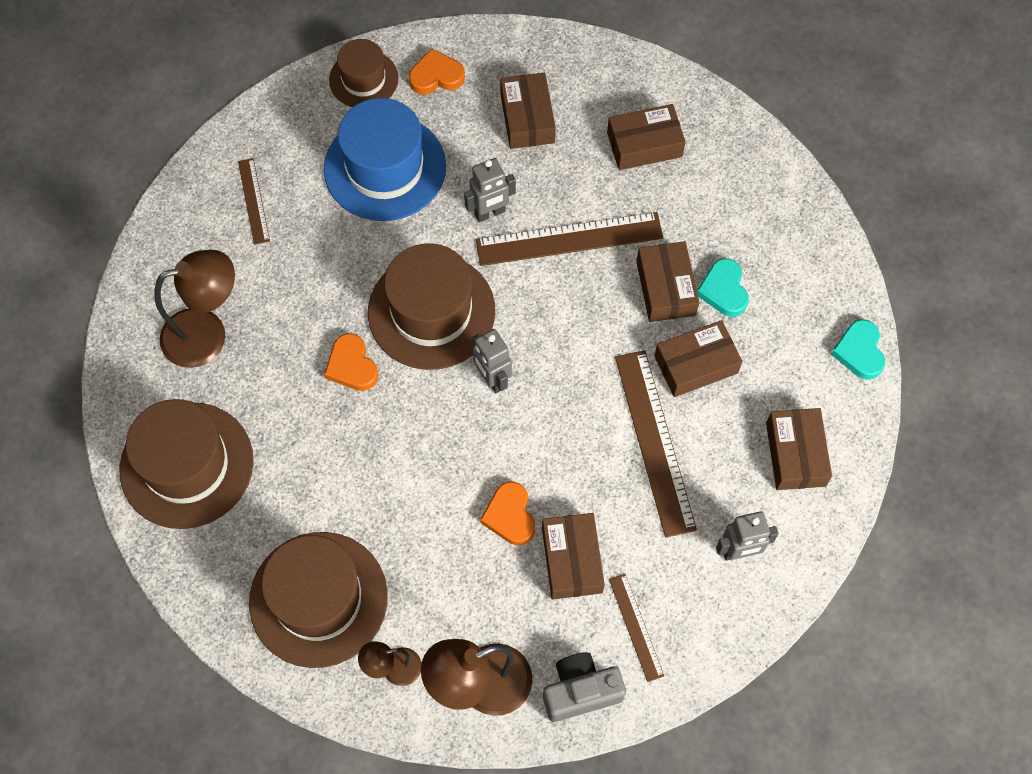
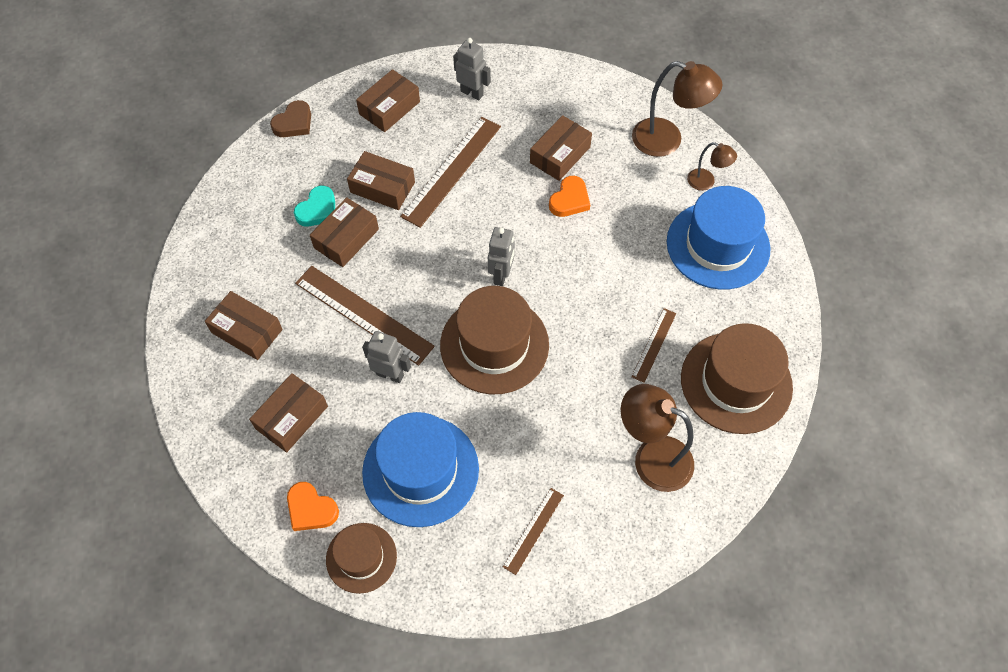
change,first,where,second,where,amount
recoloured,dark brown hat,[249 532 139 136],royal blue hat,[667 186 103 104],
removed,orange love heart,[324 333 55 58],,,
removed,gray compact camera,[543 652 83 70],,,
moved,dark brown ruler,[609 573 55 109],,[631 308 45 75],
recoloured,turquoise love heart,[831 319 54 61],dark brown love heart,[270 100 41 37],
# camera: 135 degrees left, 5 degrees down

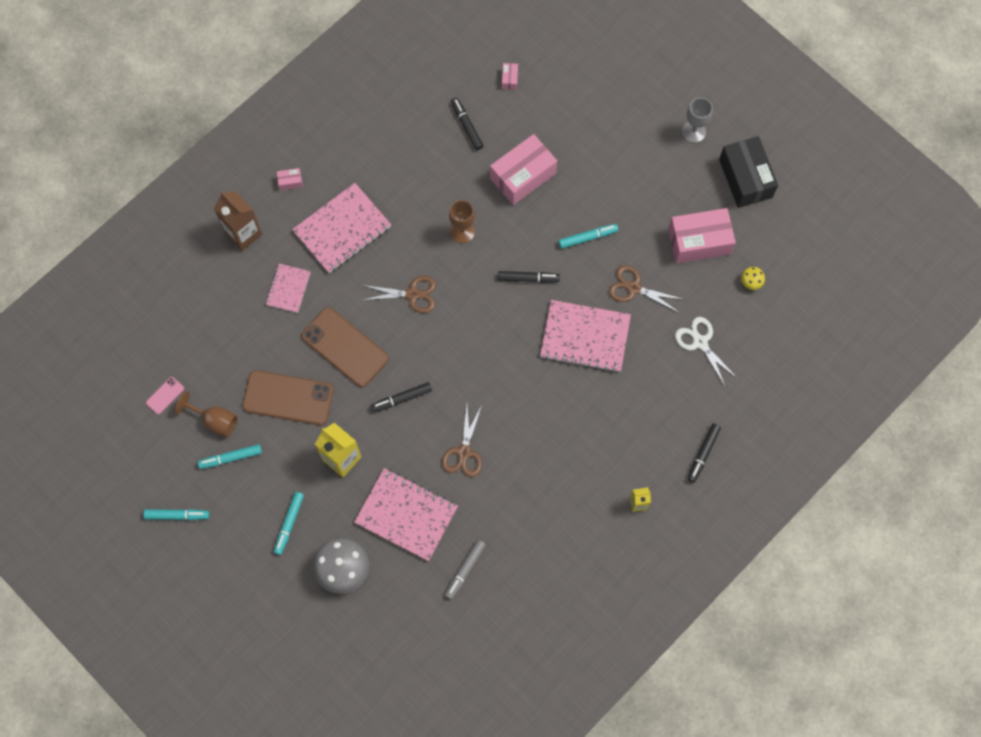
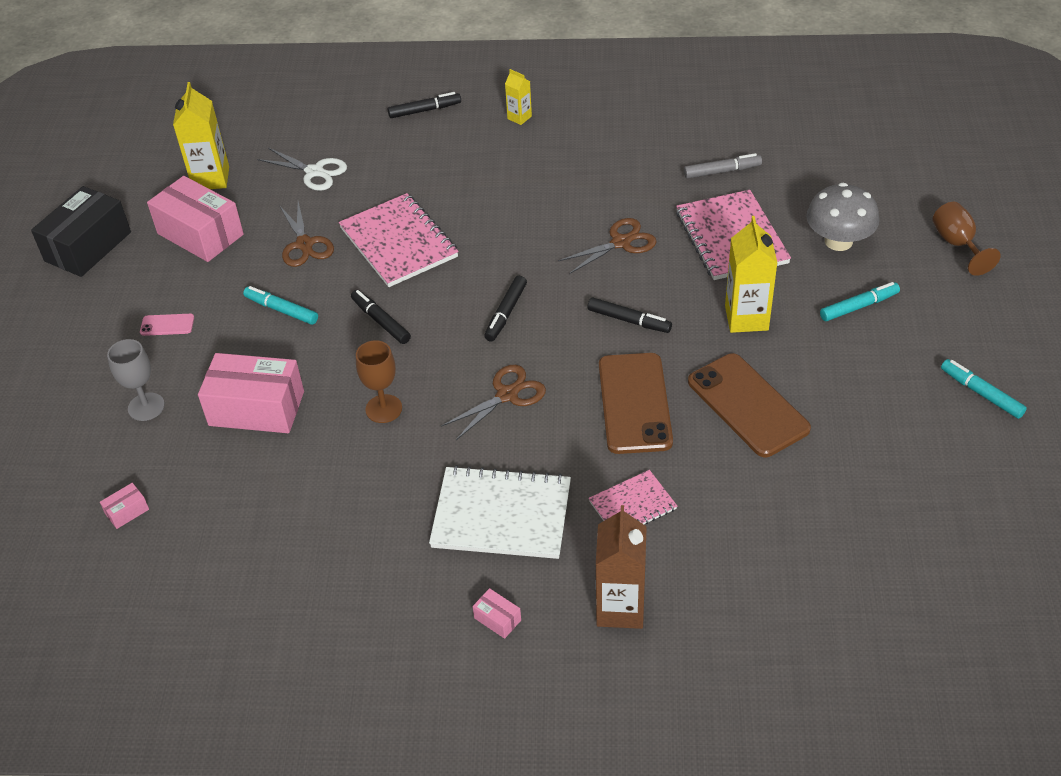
change,first,where,second,where,amount
moved,rosy smartphone,[146 377 38 37],,[140 314 54 22],
moved,dark brown goblet,[175 391 63 46],,[933 202 68 74],
removed,turquoise felt pen,[198 444 64 25],,,
recoloured,rosy notebook,[292 183 99 90],snow-white notebook,[429 465 142 94],
turned,dark brown pair of scissors,[362 276 74 37],,[441 365 105 75],90 degrees clockwise
moved,black felt pen,[451 97 33 53],,[484 276 43 66],
turned,snow-white pair of scissors,[675 317 63 69],,[257 148 90 43],75 degrees counterclockwise
moved,gray goblet,[682 97 31 46],,[107 339 58 82],
replaced,golden toadstool,[741 267 24 23],golden milk carton,[173 82 56 107],
# camera: 130 degrees left, 25 degrees down

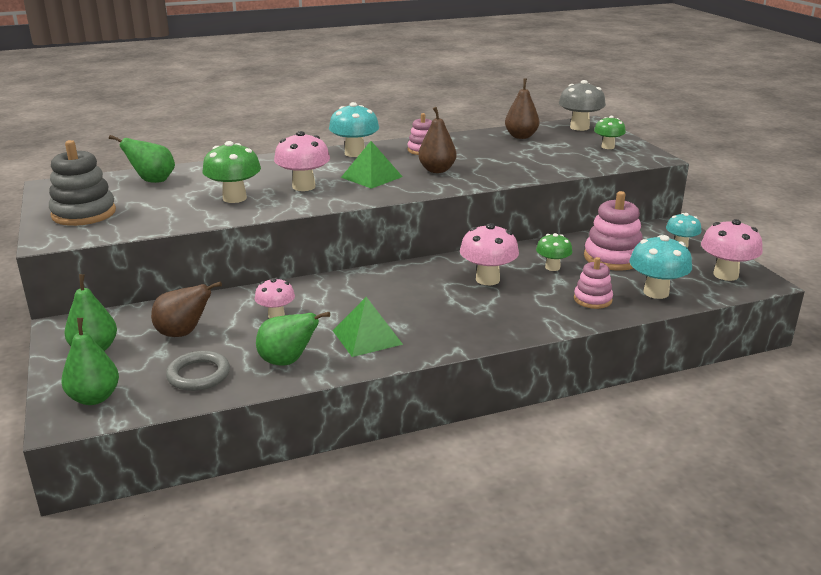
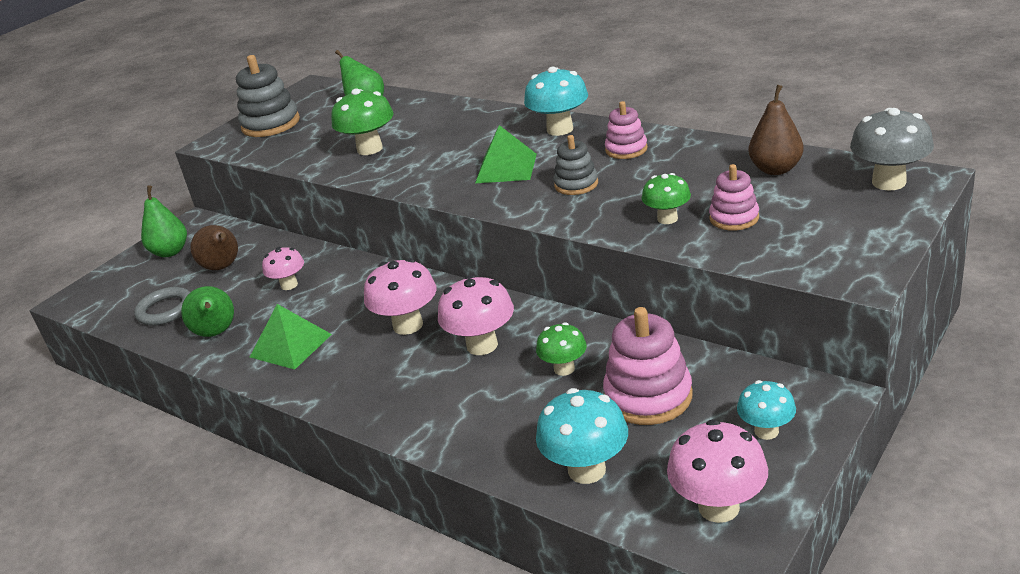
change,first,where,second,where,amount
removed,leaf-green toy pear,[61 318 58 87],,,
moved,rosy toadstool,[274 131 56 60],,[364 258 73 77],
replaced,dark brown toy pear,[418 107 38 66],gray stacking toy,[553 135 45 60],
moved,rosy stacking toy,[574 257 39 52],,[709 164 50 67],
moved,leaf-green toadstool,[594 116 32 33],,[642 173 49 51],
# camera: 60 degrees right, 5 degrees up

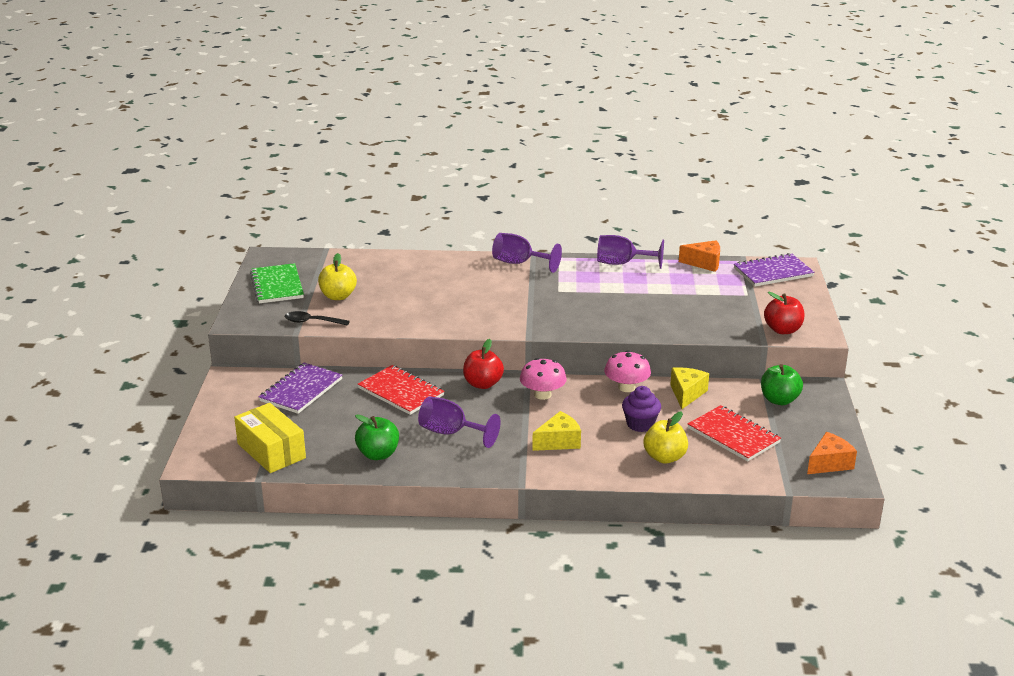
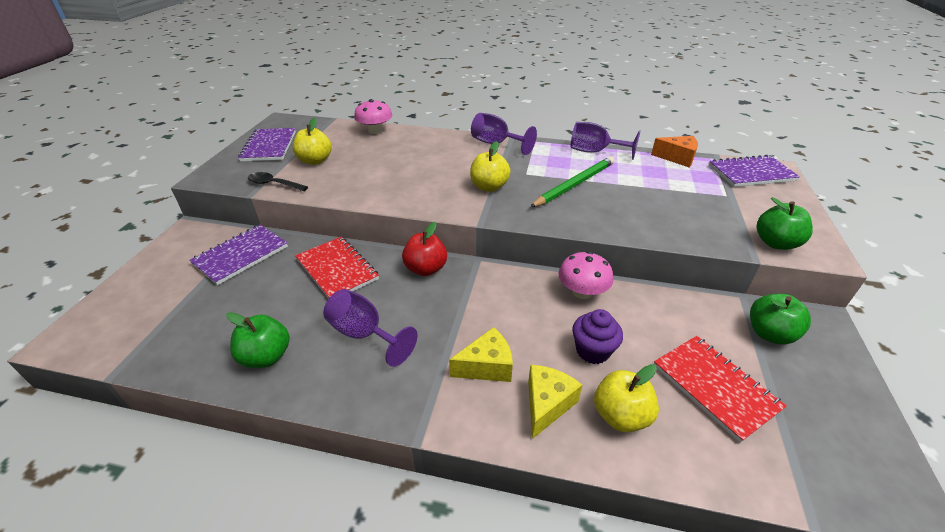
change,first,where,second,where,amount
removed,golden box,[234 403 72 70],,,
recoloured,leaf-green notebook,[250 263 54 40],royal purple notebook,[238 128 58 33],
moved,rosy toadstool,[520 358 47 42],,[354 99 38 35],
moved,golden cheese wedge,[670 367 39 42],,[528 365 54 74],
recoloured,crimson toy apple,[764 291 40 43],leaf-green toy apple,[757 197 56 53],
removed,orange cheese wedge,[807 432 50 42],,,
added,,,golden toy apple,[470 141 41 51],
added,,,leaf-green wooden pencil,[530 156 84 51],
# camera: 10 degrees right, 10 degrees up

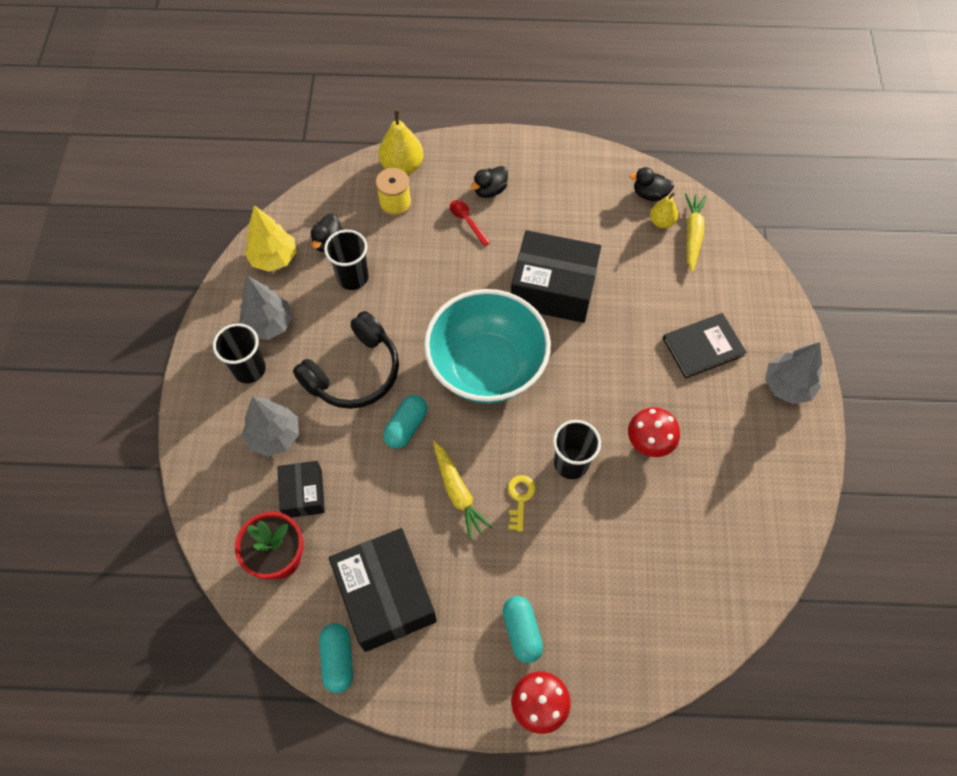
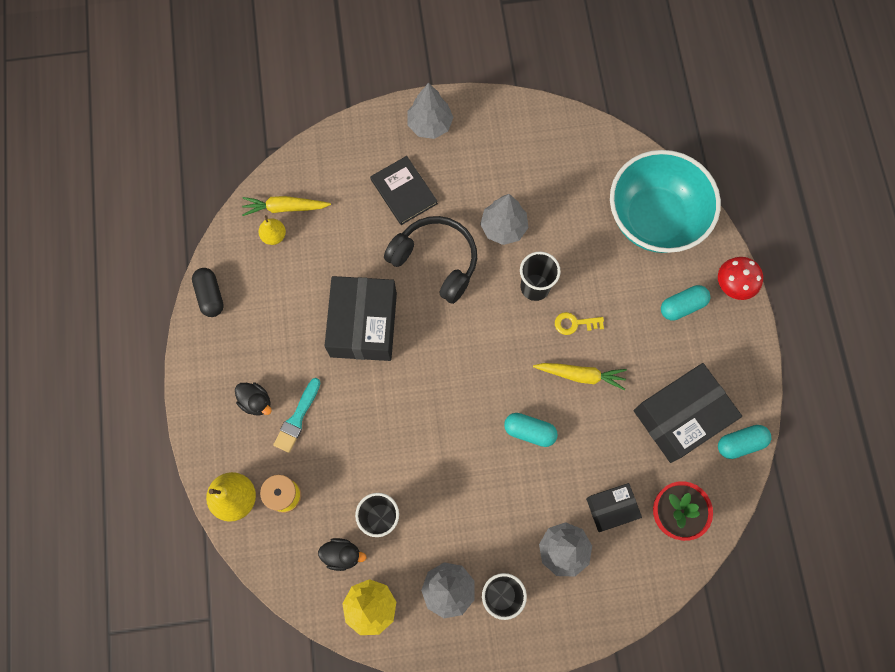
change,first,where,second,where,amount
moved,black over-ear headphones,[293 311 106 98],,[384 216 93 88],
moved,turquoise deep dish,[424 289 127 114],,[610 150 111 103],
turned,golden root vegetable,[433 441 59 98],,[533 363 94 27],45 degrees clockwise
replaced,crimson teaspoon,[450 200 40 46],turquoise paintbrush,[273 378 48 75],
replaced,crimson toadstool,[628 407 52 50],gray toy tree,[480 194 48 51],
removed,black toy duck,[629 167 45 34],,,
added,,,black pill,[192 268 32 49],
# camera: 100 degrees left, 10 degrees up

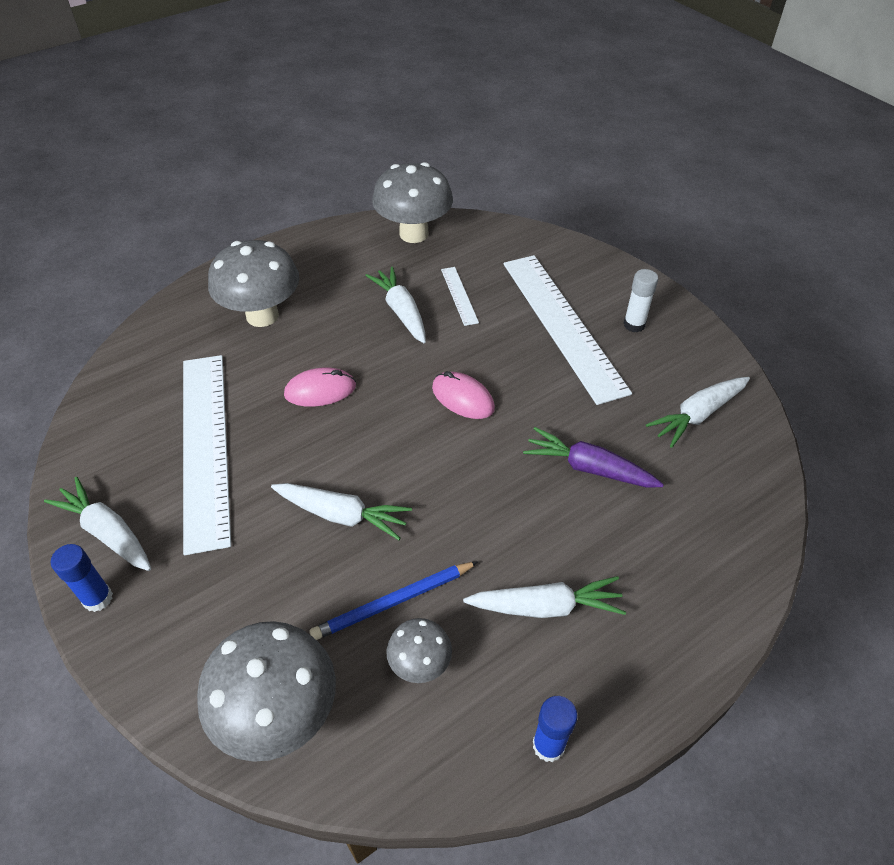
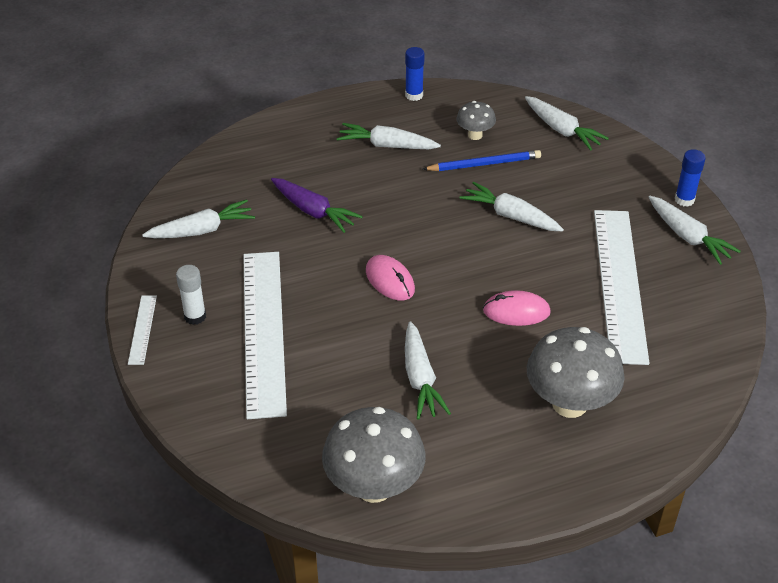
change,first,where,second,where,amount
replaced,gray toadstool,[197 621 139 141],snow-white root vegetable,[525 96 84 55],
moved,snow-white ruler,[441 267 38 59],,[128 295 29 70],
# camera: 165 degrees left, 5 degrees down

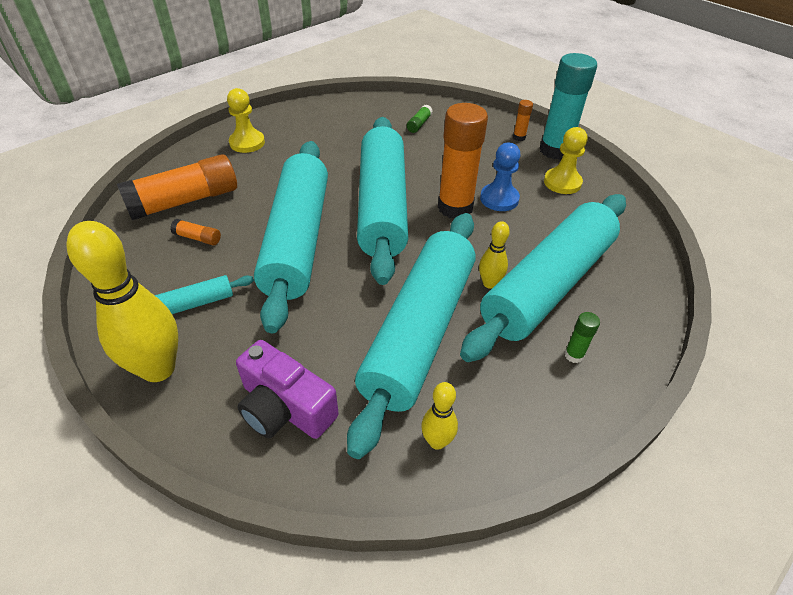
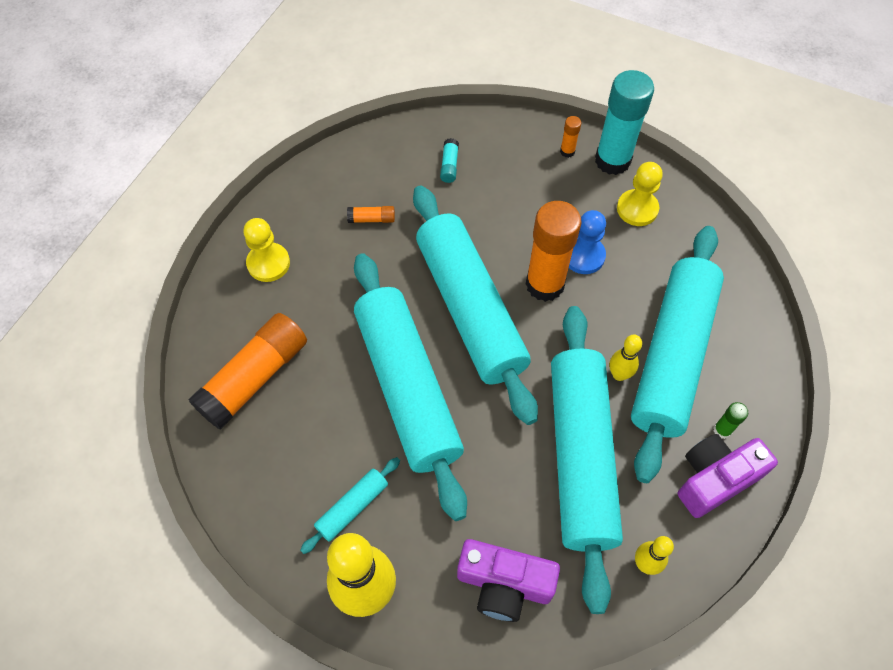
change,first,where,second,where,amount
moved,orange glue,[170 219 51 27],,[347 206 48 17],
recoloured,leaf-green glue,[407 105 26 28],turquoise glue,[440 138 19 45],
added,,,royal purple compact camera,[678 434 100 84],
# camera: 20 degrees left, 15 degrees up

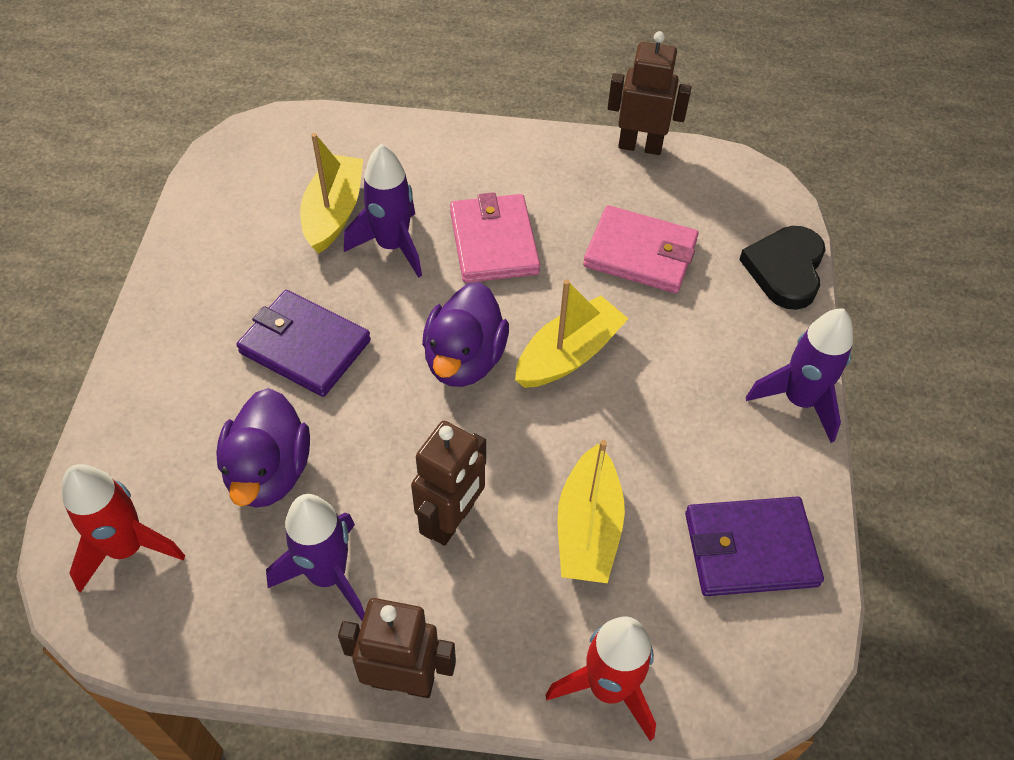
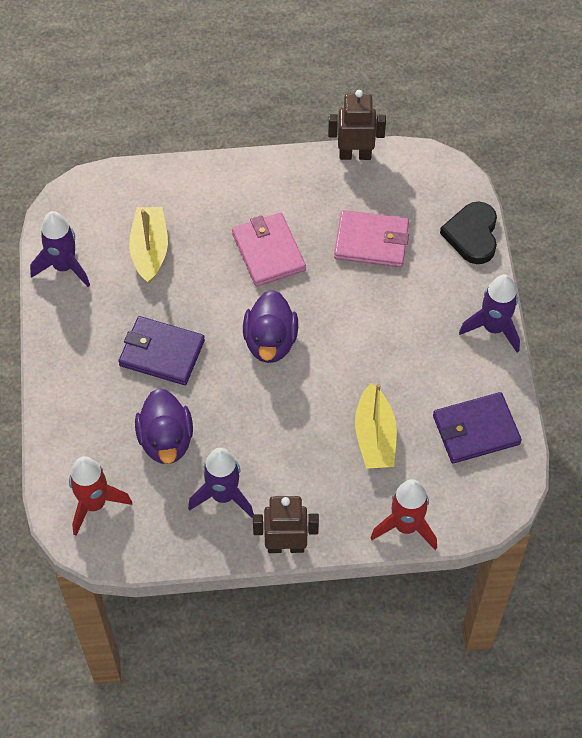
change,first,where,second,where,amount
moved,royal purple rocket,[344 144 78 134],,[30 211 60 76],
removed,dark brown toy robot,[411 421 75 125],,,
removed,golden sailboat,[515 279 113 109],,,
# camera: 10 degrees left, 5 degrees up

